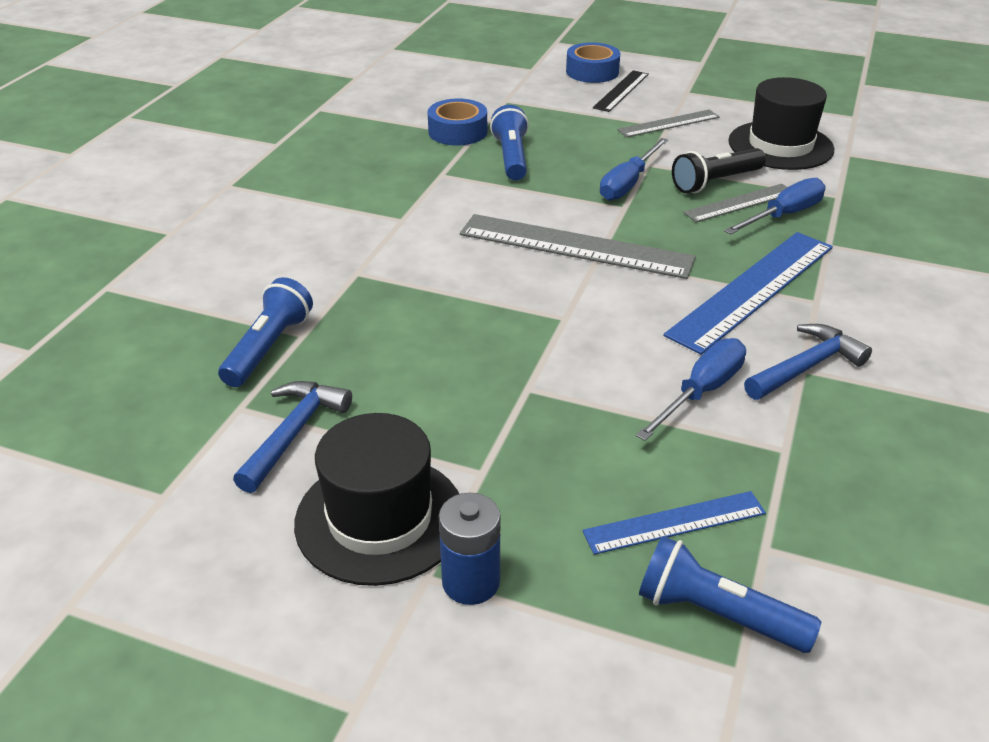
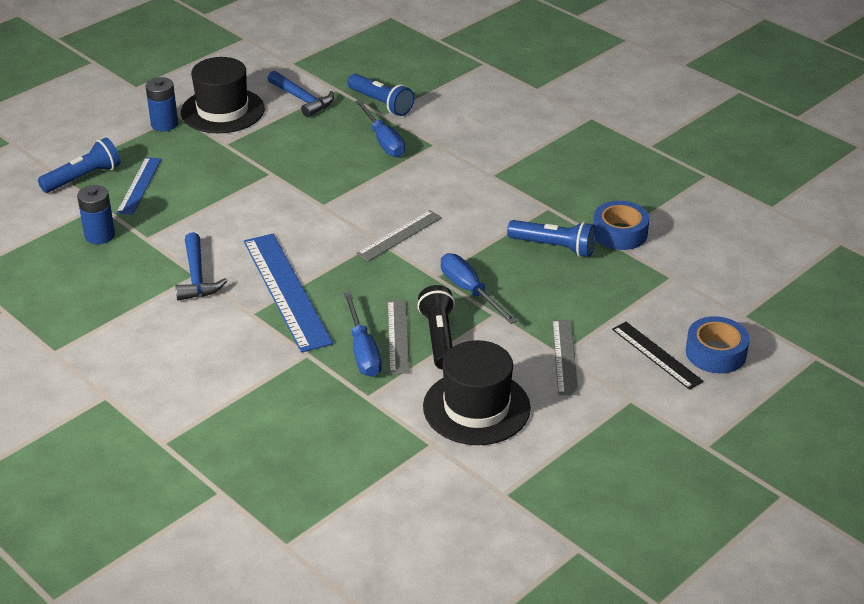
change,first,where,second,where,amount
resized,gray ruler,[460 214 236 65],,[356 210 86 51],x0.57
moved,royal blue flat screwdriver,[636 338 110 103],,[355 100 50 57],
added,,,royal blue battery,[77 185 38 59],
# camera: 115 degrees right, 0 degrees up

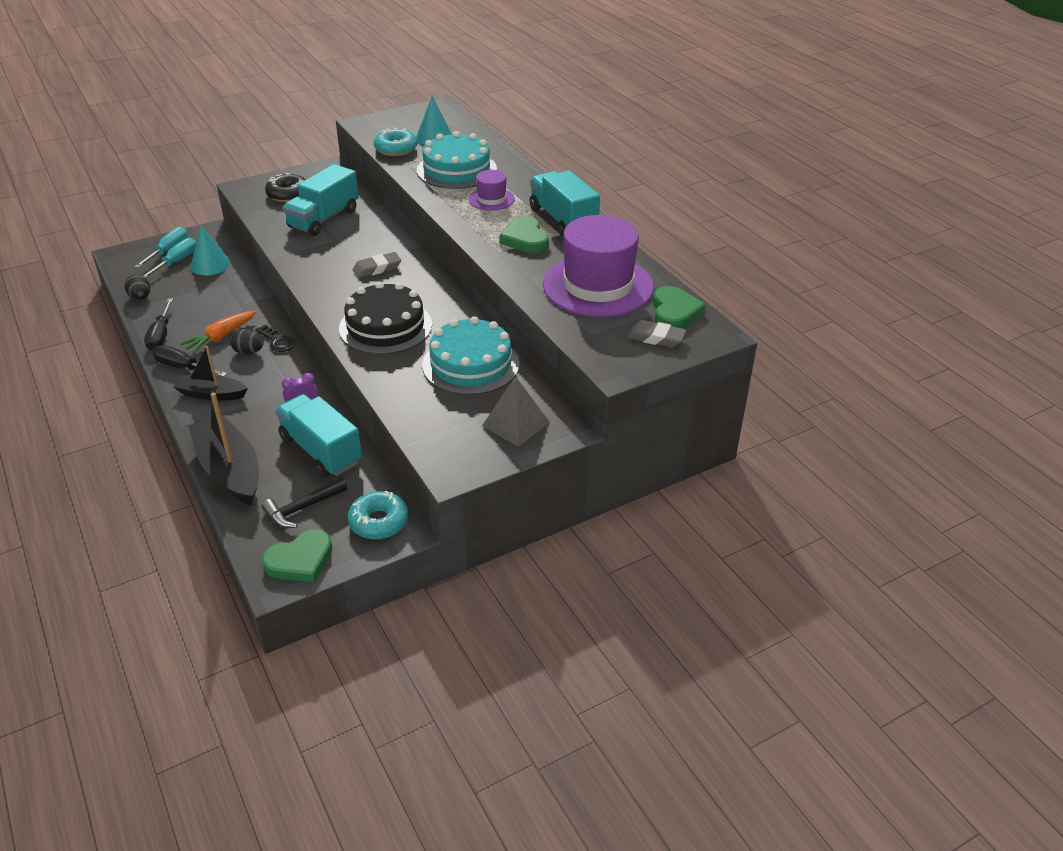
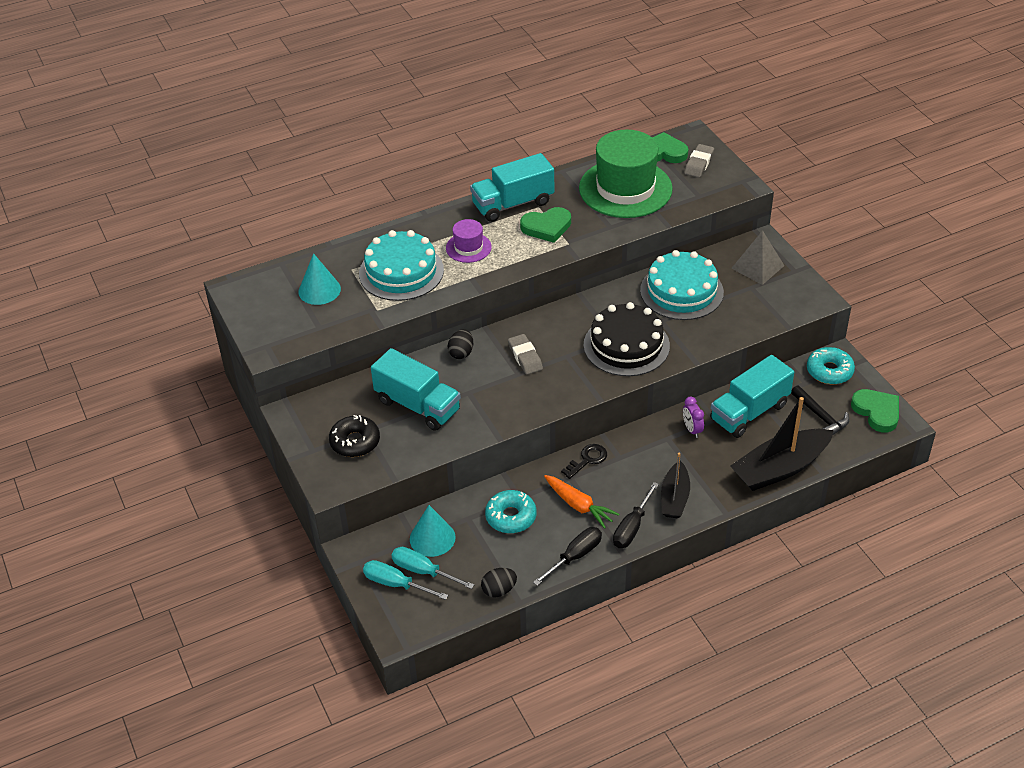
change,first,where,second,where,amount
turned,black flat screwdriver,[144 298 29 53],,[533 527 69 59],45 degrees counterclockwise
moved,black egg shape,[230 329 34 26],,[448 329 25 30],
moved,turquoise doughnut,[374 128 43 28],,[485 490 51 43],
recoloured,royal purple hat,[543 215 111 102],leaf-green hat,[579 130 94 88],
# camera: 85 degrees left, 5 degrees up

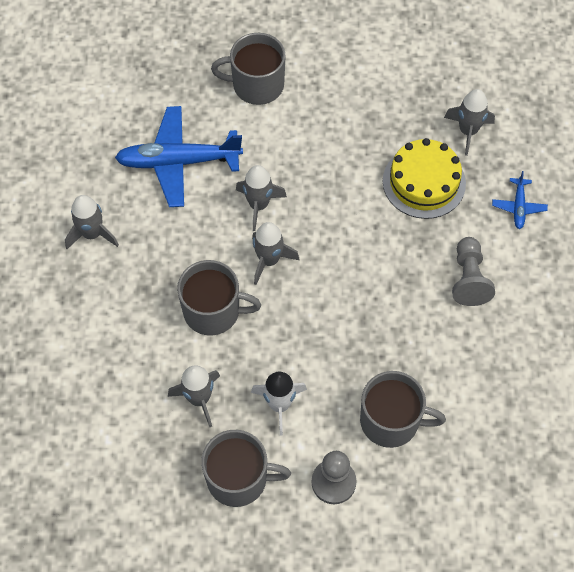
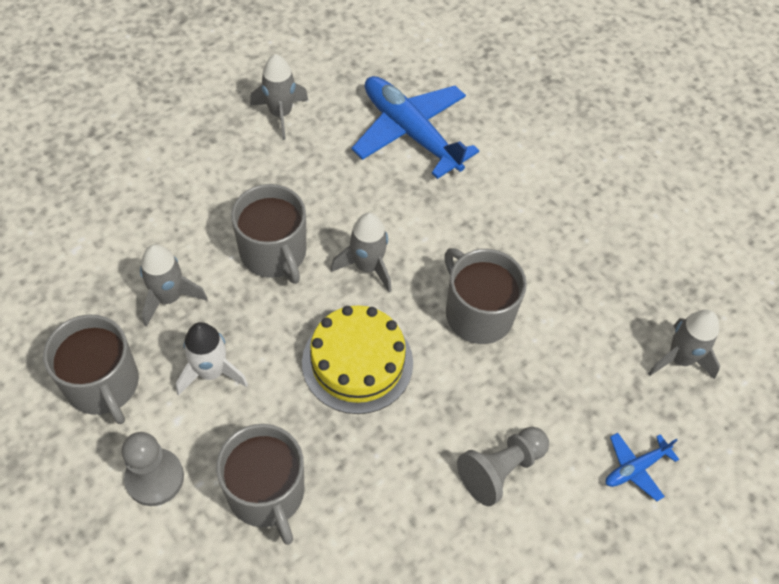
change,first,where,second,where,amount
moved,gray coffee mug,[211 33 75 72],,[444 248 83 96],
removed,gray rocket,[236 165 51 66],,,
moved,golden layer cake,[383 138 83 81],,[302 305 111 109],
# camera: 50 degrees right, 5 degrees down

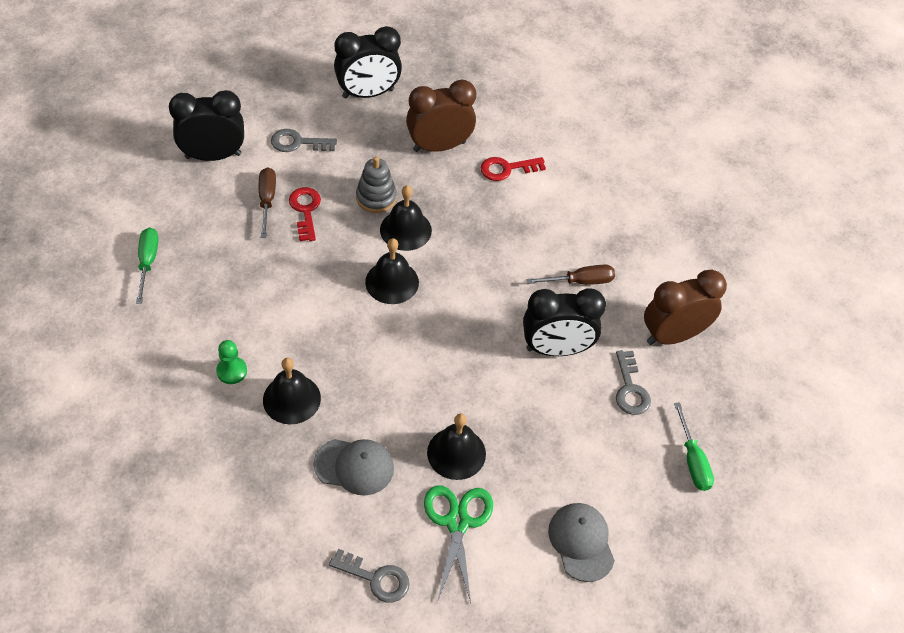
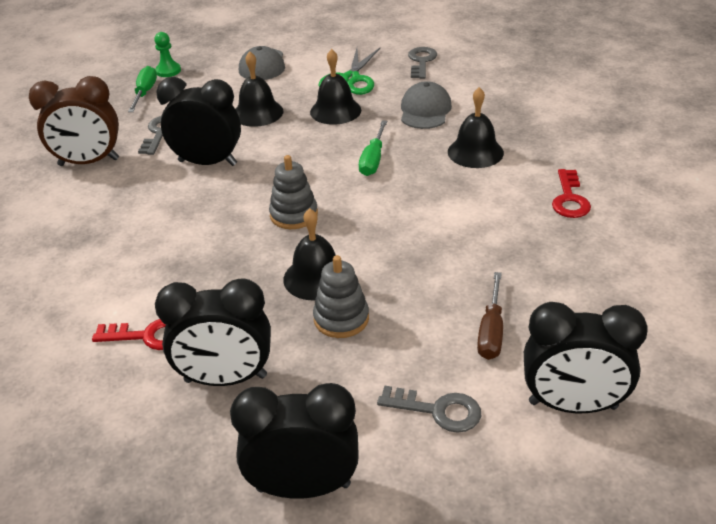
change,first,where,second,where,amount
moved,leaf-green flat screwdriver,[136 228 22 76],,[359 120 28 56],
moved,leaf-green chess pawn,[216 340 31 44],,[154 32 27 45],
moved,crimson latchkey,[289 187 32 54],,[552 169 39 49],
turned,gray baseball cap,[314 439 80 57],,[401 81 51 48],75 degrees clockwise
turned,gray latchkey,[329 549 81 54],,[408 47 29 32],60 degrees clockwise
moved,black bell,[365 238 54 66],,[236 51 48 76],
recoloured,dark brown alarm clock,[406 80 70 72],black alarm clock,[155 278 116 108],
removed,dark brown flat screwdriver,[527 265 88 20],,,
added,,,gray stacking toy,[269 155 49 74],
# camera: 160 degrees left, 15 degrees down

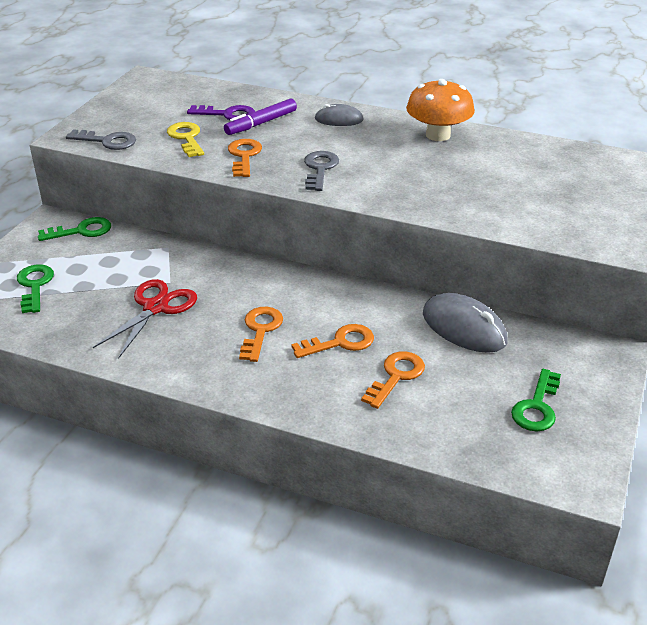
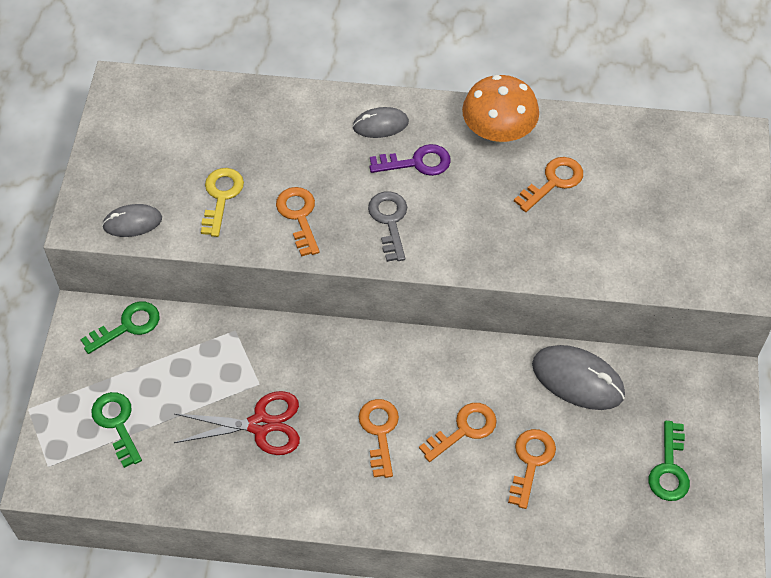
change,first,where,second,where,amount
replaced,gray latchkey,[66 129 70 21],gray PC mouse,[102 204 60 33],
turned,crimson pair of scissors,[93 279 104 80],,[174 391 126 64],75 degrees clockwise
turned,golden latchkey,[167 122 37 35],,[201 168 43 69],45 degrees clockwise
moved,royal purple latchkey,[187 105 68 15],,[369 144 82 32],
removed,royal purple felt pen,[224 98 73 37],,,
added,,,orange latchkey,[514 157 69 55],
# camera: 15 degrees left, 20 degrees up

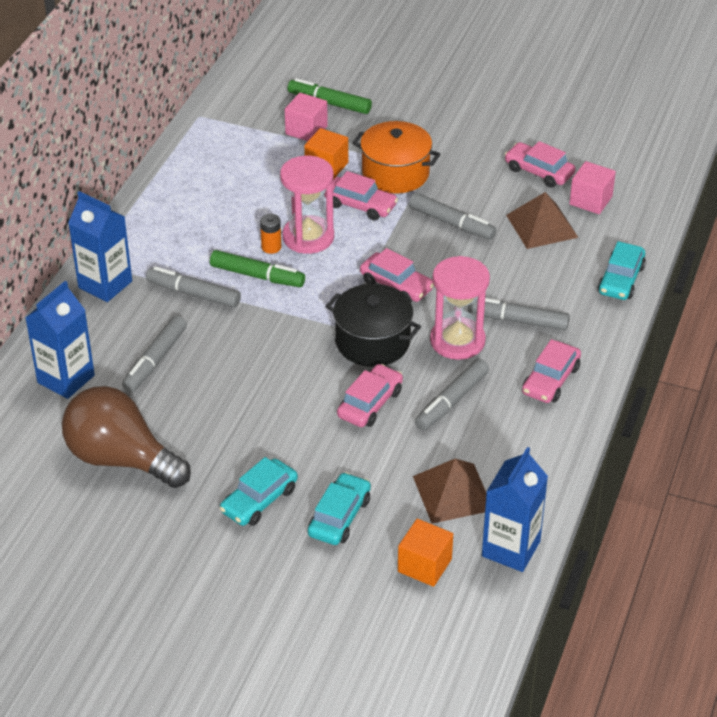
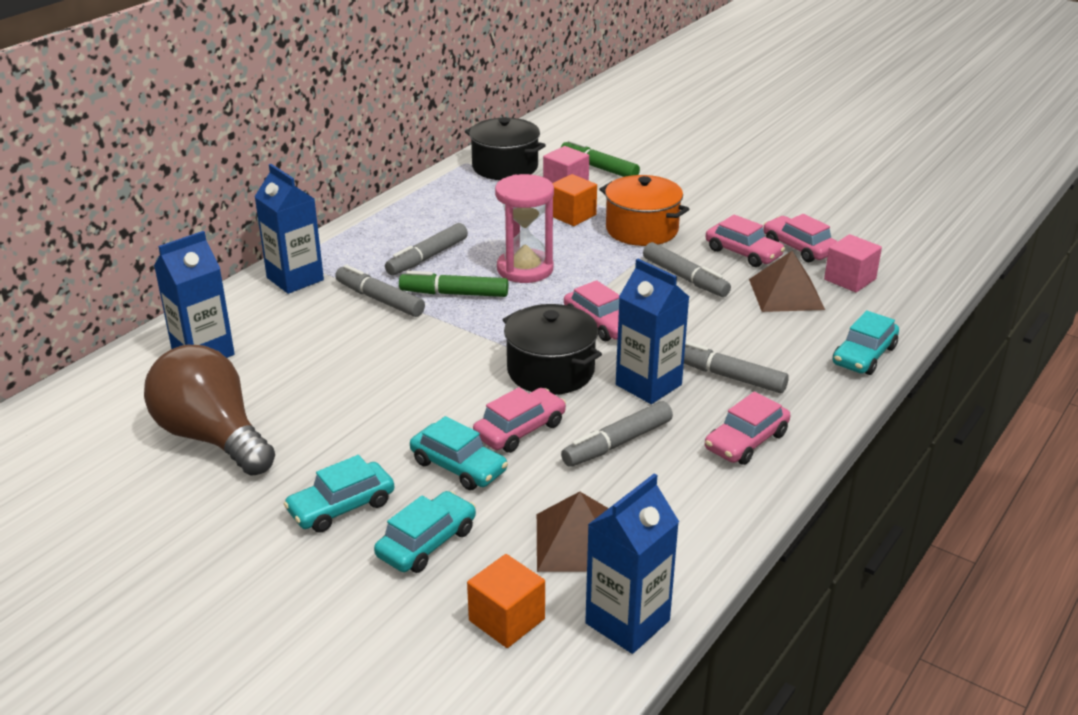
change,first,where,second,where,amount
moved,gray felt pen,[122 316 65 76],,[385 223 83 53],
turned,leaf-green felt pen,[210 250 95 37],,[399 271 109 26],150 degrees clockwise
removed,orange battery,[260 214 22 40],,,
moved,rosy automobile,[324 171 74 50],,[705 215 80 52],
replaced,rosy sandglass,[430 256 60 104],royal blue milk carton,[616 259 73 145],
added,,,turquoise automobile,[410 416 98 74],
added,,,black cooking pot,[465 117 81 63],
# camera: 15 degrees right, 10 degrees down

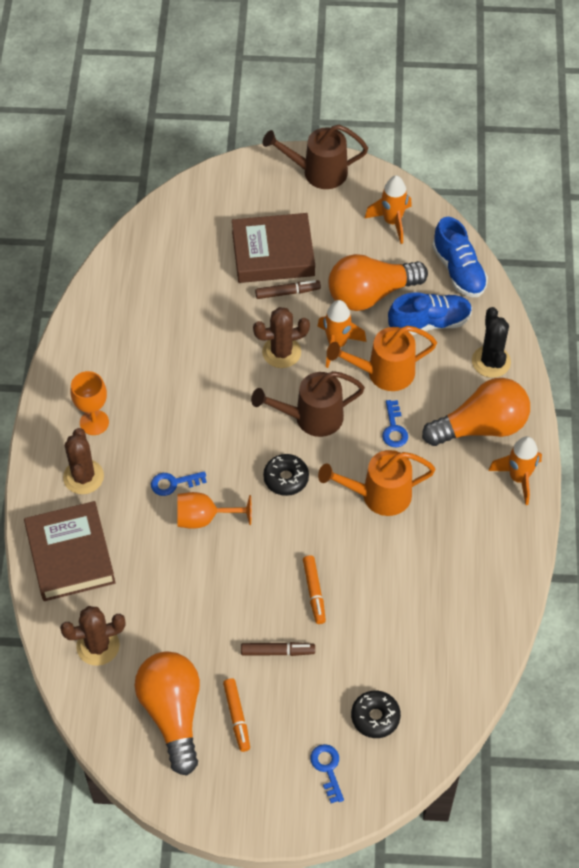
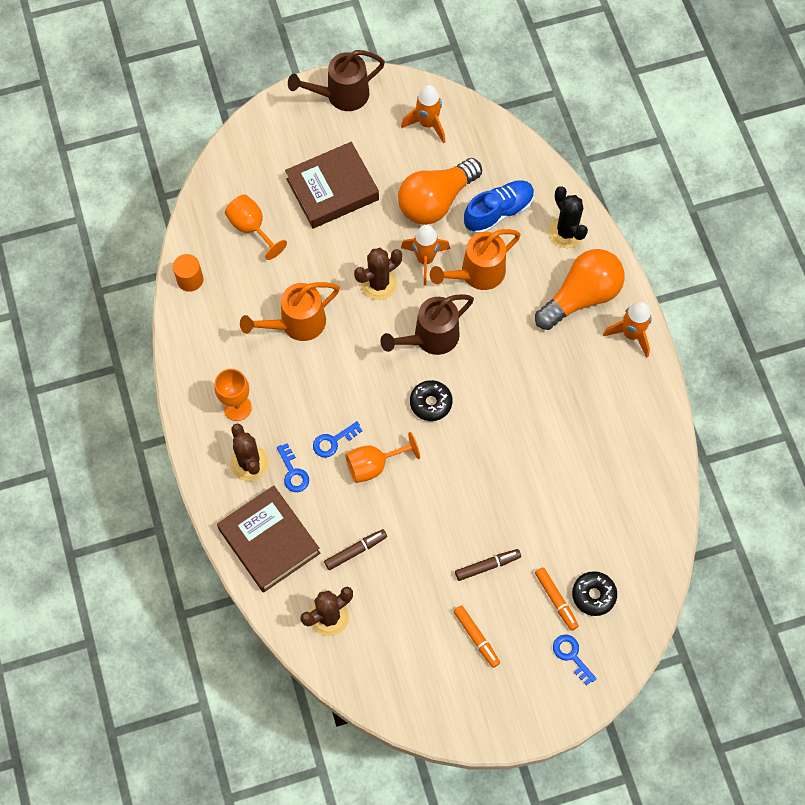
change,first,where,second,where,amount
removed,orange light bulb,[135 651 65 124],,,
moved,dark brown felt pen,[255 280 66 19],,[324 529 63 41],
moved,orange felt pen,[303 555 23 69],,[535 567 44 64],
moved,orange sprinkling can,[318 450 118 66],,[240 282 100 59],
moved,royal blue latchkey,[382 400 26 47],,[277 443 32 49],
removed,royal blue sneaker,[432 217 56 80],,,
added,,,orange solid cylinder,[173 254 31 38],
added,,,orange goblet,[225 194 62 66],
# camera: 20 degrees left, 10 degrees up

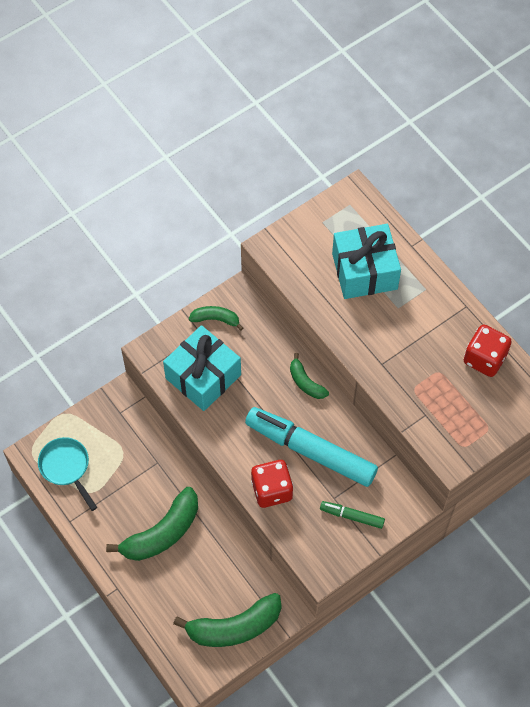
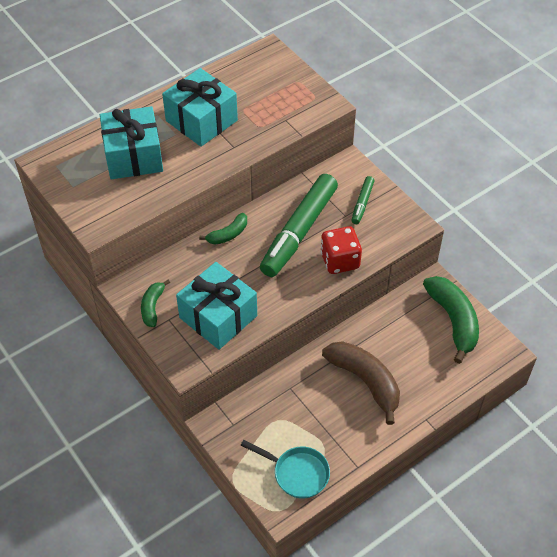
change,first,where,second,where,amount
turned,turquoise frying pan,[38 437 59 74],,[241 440 89 59],120 degrees counterclockwise
recoloured,leaf-green banana,[106 487 92 74],dark brown banana,[322 341 78 84],
recoloured,turquoise felt pen,[245 407 133 80],leaf-green felt pen,[260 174 78 103],
removed,crimson game die,[464 325 48 52],,,
added,,,turquoise gift,[162 68 76 79],
# camera: 90 degrees left, 10 degrees down

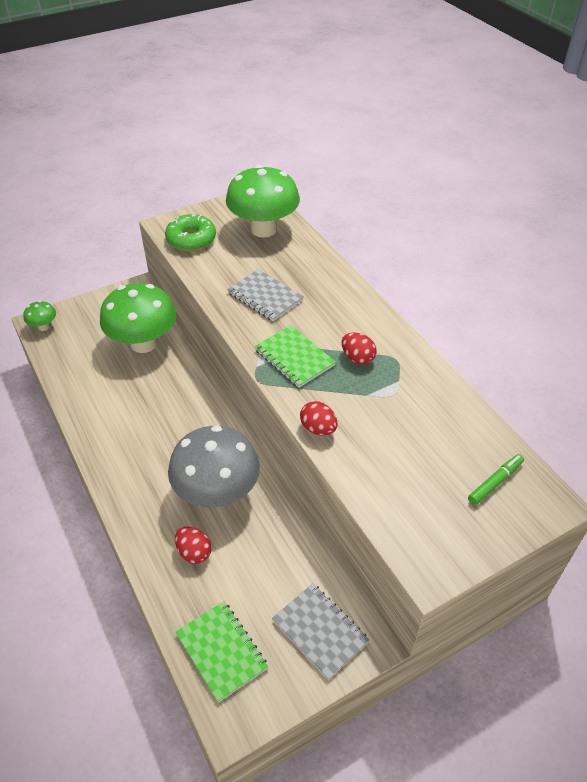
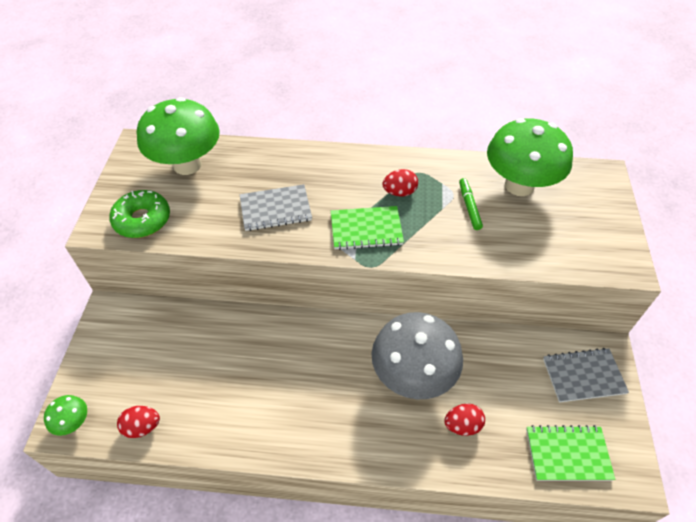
change,first,where,second,where,amount
moved,leaf-green toadstool,[100 283 76 70],,[487 118 86 78],
moved,crimson egg shape,[300 401 37 34],,[117 406 43 32],
moved,leaf-green felt pen,[468 454 56 51],,[459 178 24 52],
# camera: 55 degrees left, 5 degrees up

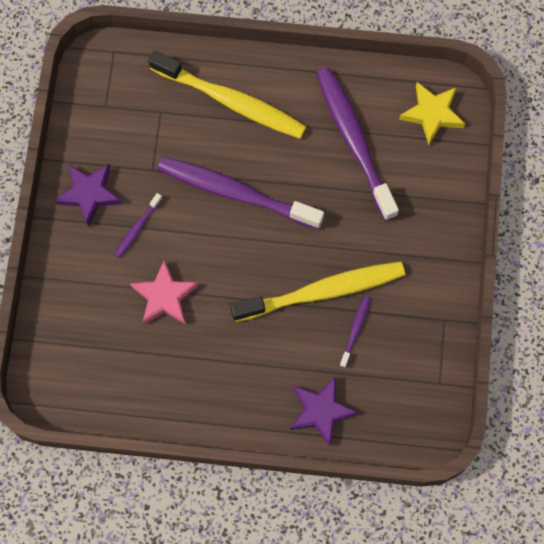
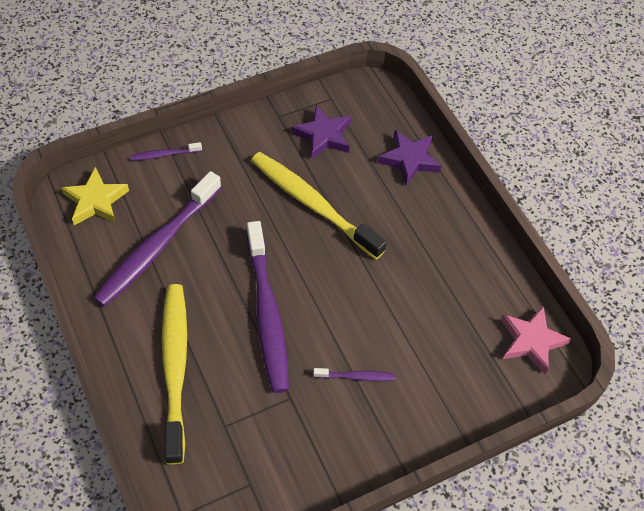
change,first,where,second,where,amount
moved,royal purple five-pointed star,[55 164 67 63],,[291 105 60 55],
moved,rosy five-pointed star,[130 260 69 65],,[501 306 70 68],
moved,royal purple dental brush,[339 296 32 72],,[130 142 72 19],
# camera: 125 degrees left, 15 degrees down

